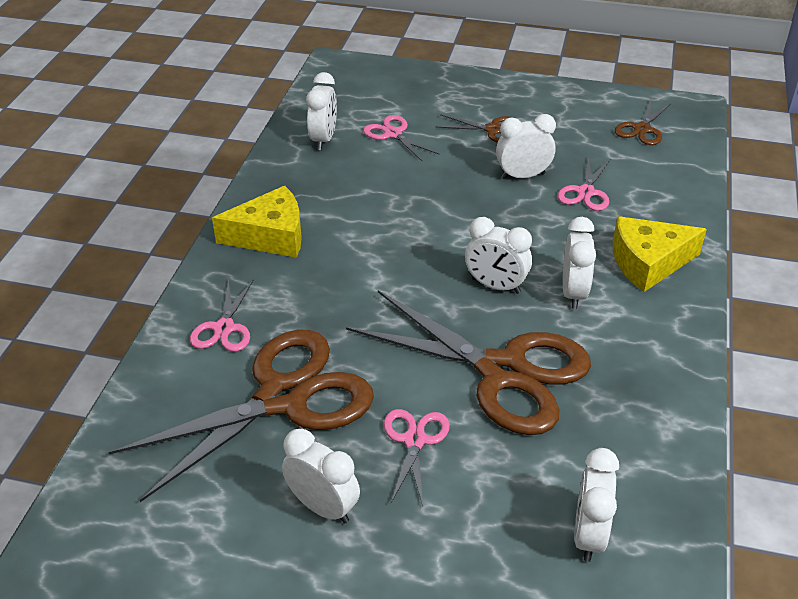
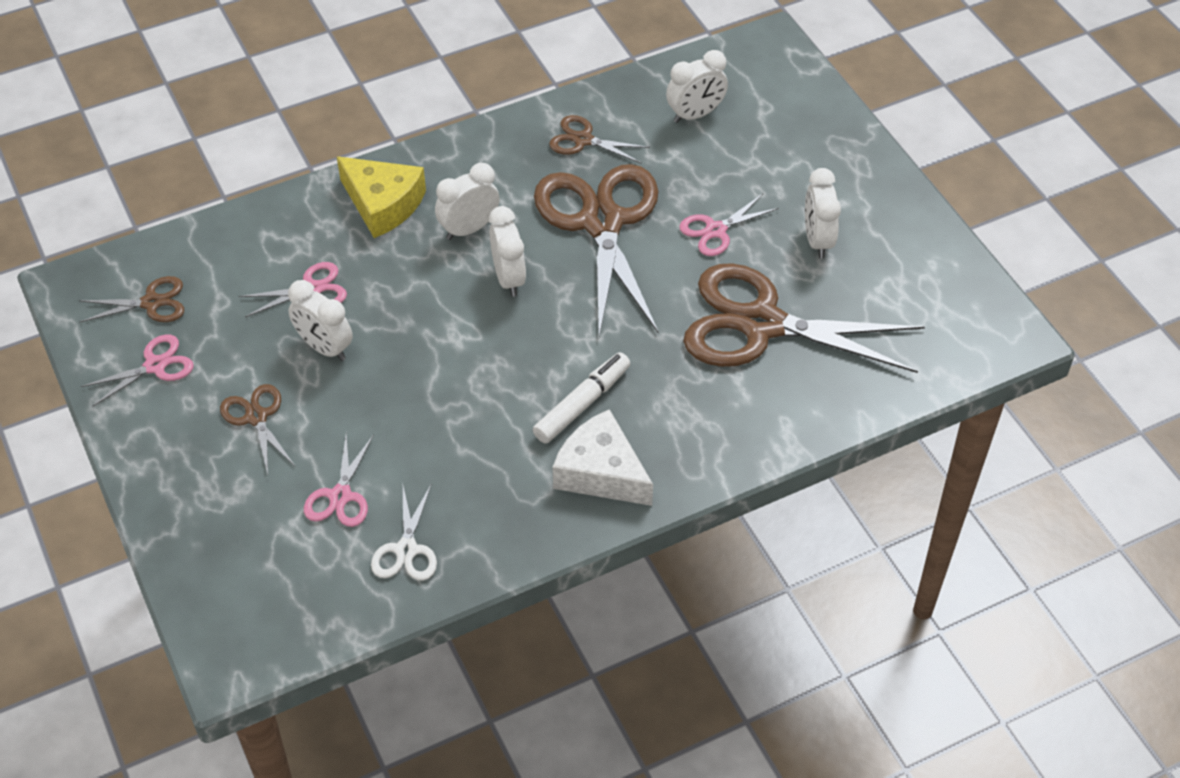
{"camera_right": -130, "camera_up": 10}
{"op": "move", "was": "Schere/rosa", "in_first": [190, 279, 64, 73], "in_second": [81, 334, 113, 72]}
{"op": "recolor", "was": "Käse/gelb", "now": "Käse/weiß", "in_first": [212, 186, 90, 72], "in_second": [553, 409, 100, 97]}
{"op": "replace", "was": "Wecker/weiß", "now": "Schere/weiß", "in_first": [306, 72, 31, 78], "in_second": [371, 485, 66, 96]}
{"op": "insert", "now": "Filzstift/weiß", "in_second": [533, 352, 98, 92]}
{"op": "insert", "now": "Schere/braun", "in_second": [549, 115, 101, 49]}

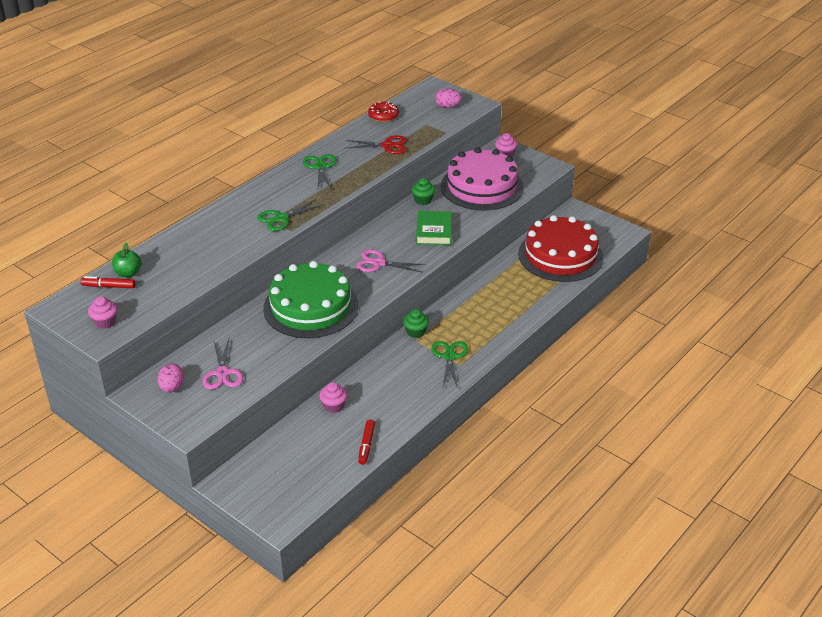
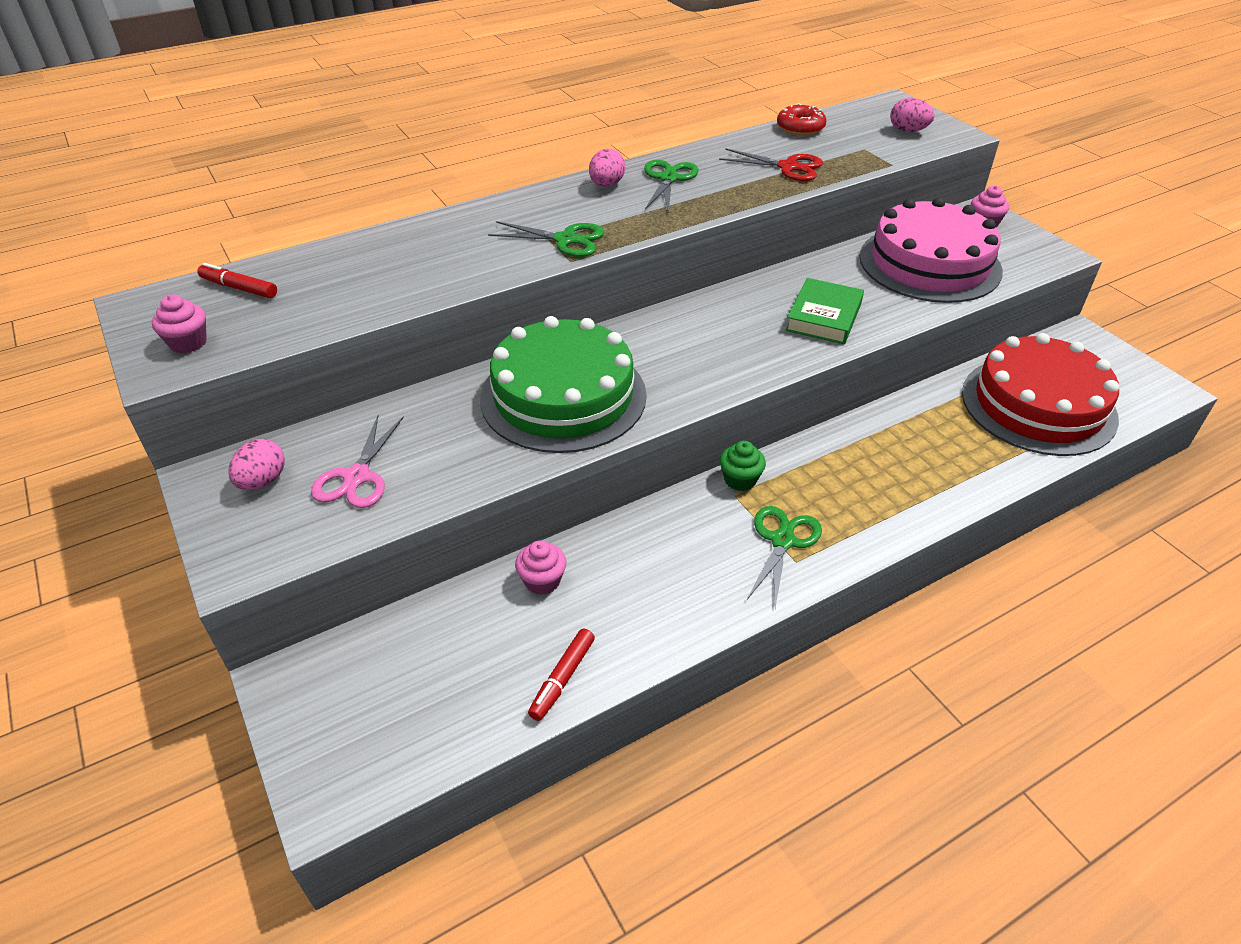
{"camera_right": 20, "camera_up": 5}
{"op": "delete", "was": "Apfel/grün", "in_first": [112, 243, 29, 34]}
{"op": "rotate", "was": "Schere/grün", "in_first": [257, 199, 66, 32], "in_second": [488, 221, 116, 36], "clockwise": -150}
{"op": "delete", "was": "Schere/rosa", "in_first": [356, 250, 69, 22]}
{"op": "delete", "was": "Muffin/grün", "in_first": [412, 178, 23, 27]}
{"op": "insert", "now": "Ei/rosa", "in_second": [589, 149, 36, 38]}

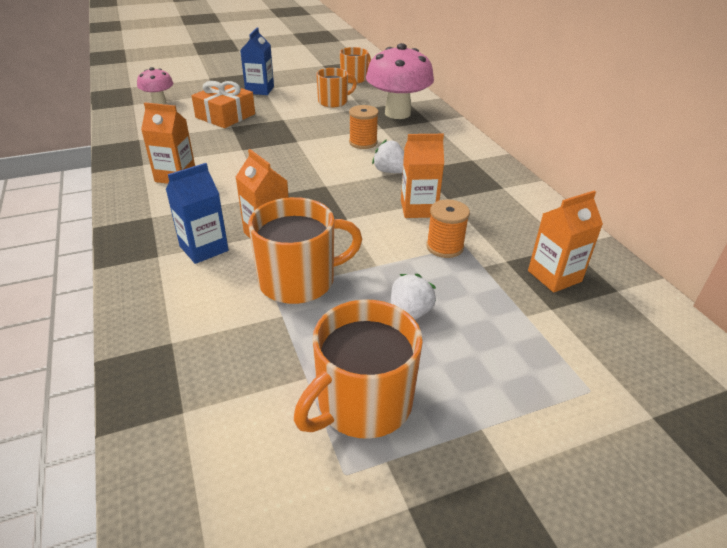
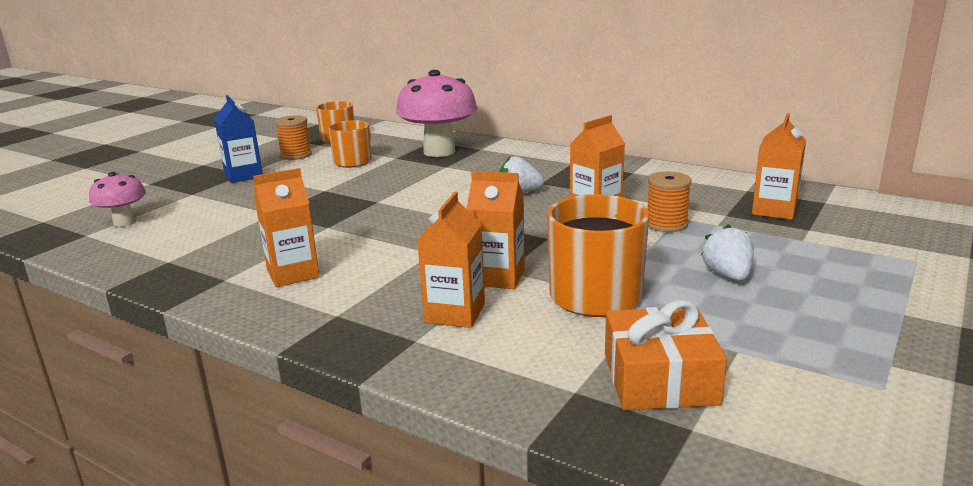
{"camera_right": -35, "camera_up": -15}
{"op": "recolor", "was": "Getränkekarton/blau", "now": "Getränkekarton/orange", "in_first": [166, 163, 63, 101], "in_second": [417, 192, 68, 136]}
{"op": "move", "was": "Geschenk/orange", "in_first": [191, 81, 64, 47], "in_second": [605, 300, 122, 110]}
{"op": "delete", "was": "Tasse/orange", "in_first": [294, 299, 129, 140]}
{"op": "move", "was": "Garnrolle/orange", "in_first": [349, 105, 30, 44], "in_second": [275, 115, 37, 45]}

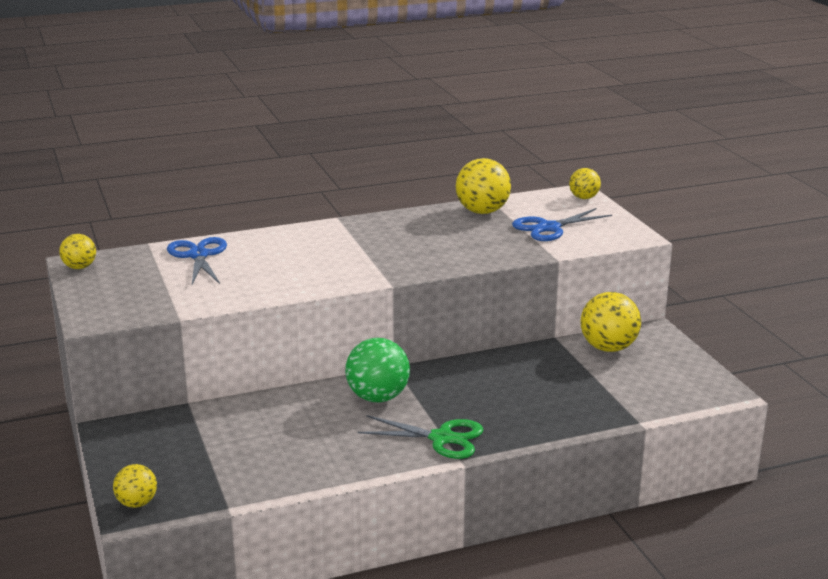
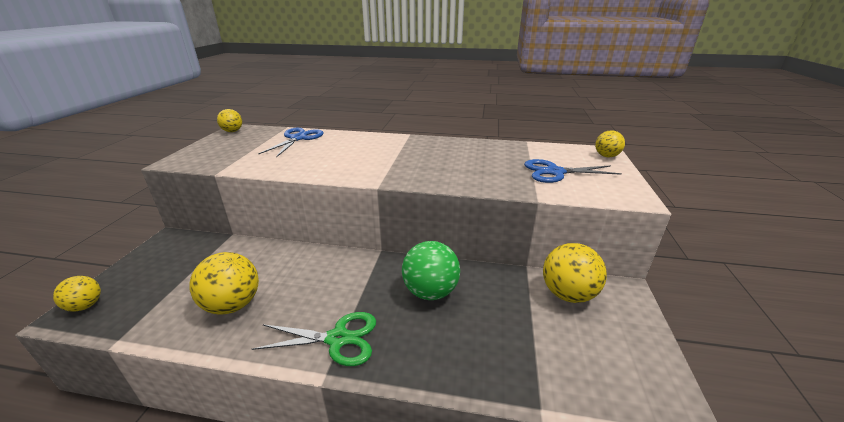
{"camera_right": 30, "camera_up": 5}
{"op": "move", "was": "Ball/grün", "in_first": [345, 338, 65, 64], "in_second": [402, 241, 58, 59]}
{"op": "rotate", "was": "Schere/grün", "in_first": [358, 415, 126, 44], "in_second": [252, 312, 124, 54], "clockwise": -45}
{"op": "move", "was": "Ball/gelb", "in_first": [456, 158, 55, 56], "in_second": [189, 252, 70, 63]}

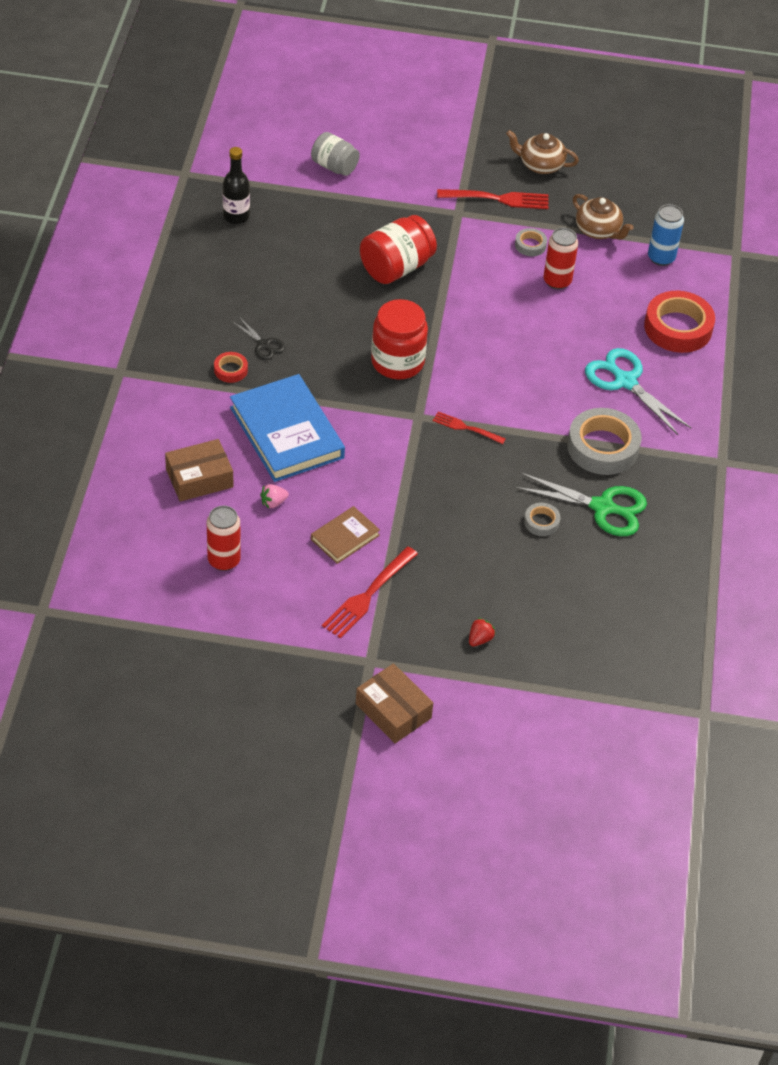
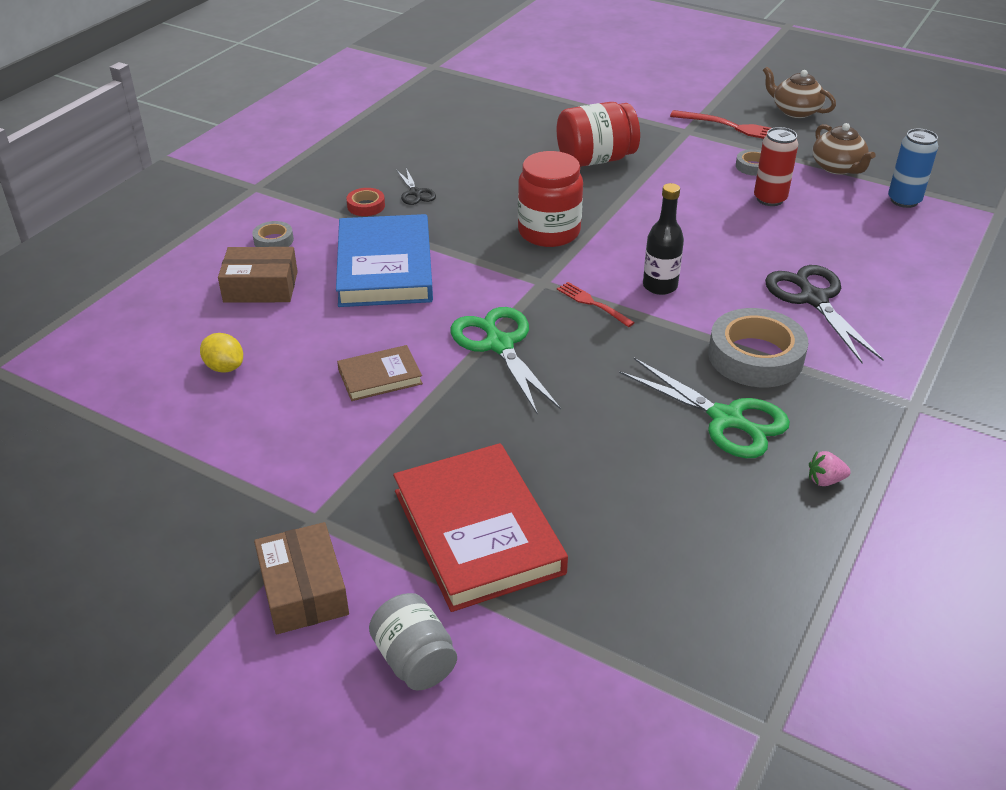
{"camera_right": 25, "camera_up": -10}
{"op": "replace", "was": "Dose/rot", "now": "Zitrone/gelb", "in_first": [207, 506, 34, 65], "in_second": [200, 333, 43, 40]}
{"op": "move", "was": "Flasche/schwarz", "in_first": [223, 147, 27, 77], "in_second": [643, 183, 41, 112]}
{"op": "move", "was": "Erdbeere/rosa", "in_first": [260, 484, 29, 24], "in_second": [809, 451, 42, 35]}
{"op": "move", "was": "Einmachglas/grau", "in_first": [311, 132, 49, 44], "in_second": [369, 593, 88, 98]}
{"op": "delete", "was": "Gabel/rot", "in_first": [322, 547, 96, 92]}
{"op": "replace", "was": "Erdbeere/rot", "now": "Buch/rot", "in_first": [469, 618, 27, 29], "in_second": [393, 443, 175, 169]}
{"op": "move", "was": "Klebeband/grau", "in_first": [524, 503, 37, 33], "in_second": [252, 221, 42, 26]}
{"op": "recolor", "was": "Schere/türkis", "now": "Schere/schwarz", "in_first": [585, 348, 106, 87], "in_second": [765, 265, 119, 98]}
{"op": "delete", "was": "Klebeband/rot", "in_first": [644, 291, 71, 62]}
{"op": "insert", "now": "Schere/grün", "in_second": [450, 307, 111, 107]}

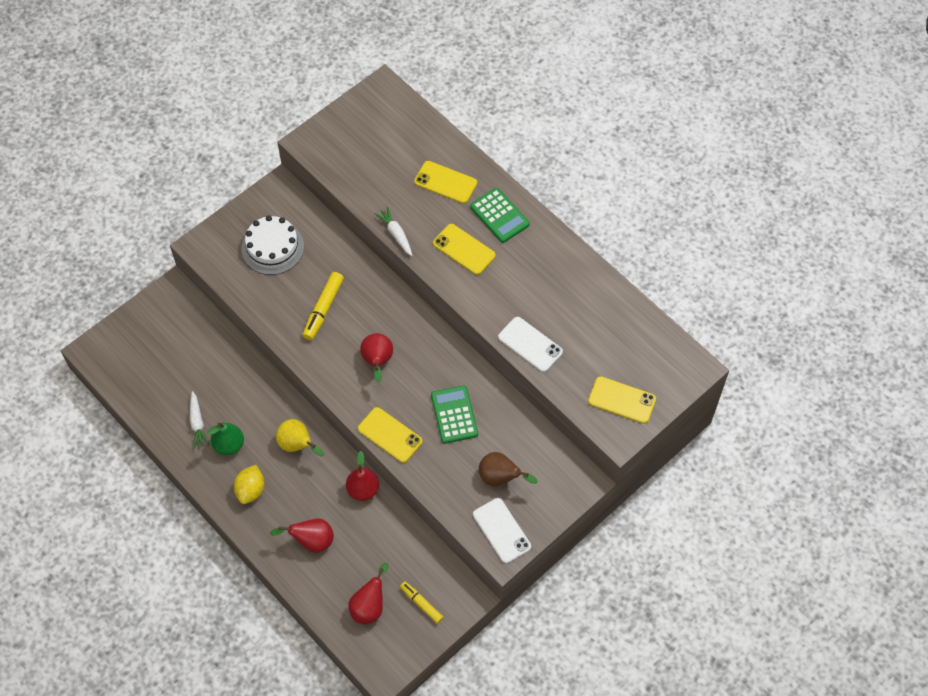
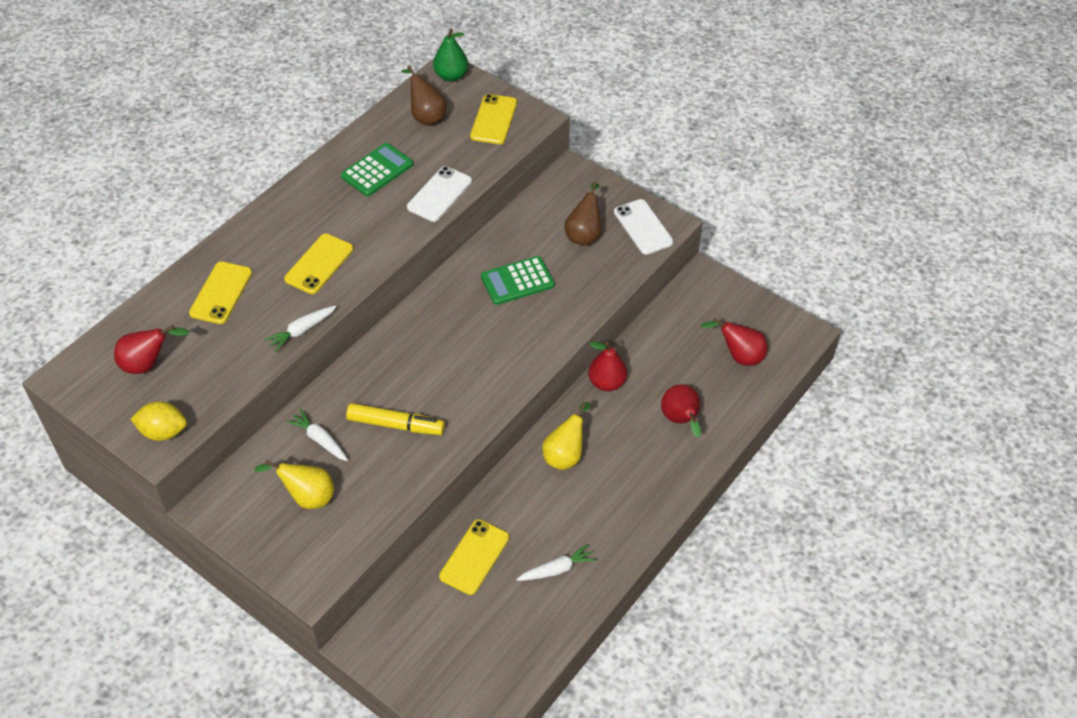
{"camera_right": -100, "camera_up": -10}
{"op": "move", "was": "Birne/grün", "in_first": [207, 423, 37, 32], "in_second": [433, 28, 35, 54]}
{"op": "move", "was": "Zitrone/gelb", "in_first": [234, 465, 30, 39], "in_second": [131, 401, 56, 40]}
{"op": "replace", "was": "Kuchen/weiß", "now": "Birne/gelb", "in_first": [241, 215, 63, 60], "in_second": [254, 460, 80, 49]}
{"op": "move", "was": "Handy/gelb", "in_first": [358, 407, 65, 56], "in_second": [439, 519, 70, 76]}
{"op": "move", "was": "Birne/rot", "in_first": [360, 333, 33, 50], "in_second": [114, 325, 75, 49]}
{"op": "delete", "was": "Filzstift/gelb", "in_first": [400, 582, 43, 42]}
{"op": "move", "was": "Taschenrechner/grün", "in_first": [470, 188, 60, 55], "in_second": [341, 143, 72, 53]}
{"op": "rotate", "was": "Handy/weiß", "in_first": [473, 498, 58, 65], "in_second": [614, 199, 60, 56], "clockwise": -75}
{"op": "insert", "now": "Karotte/weiß", "in_second": [286, 409, 62, 52]}
{"op": "insert", "now": "Birne/braun", "in_second": [401, 65, 46, 61]}

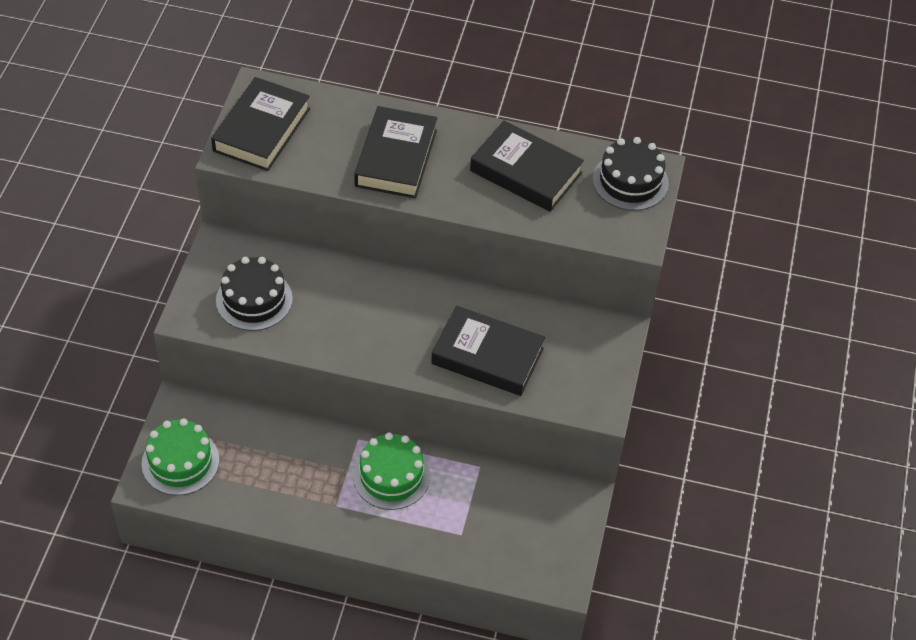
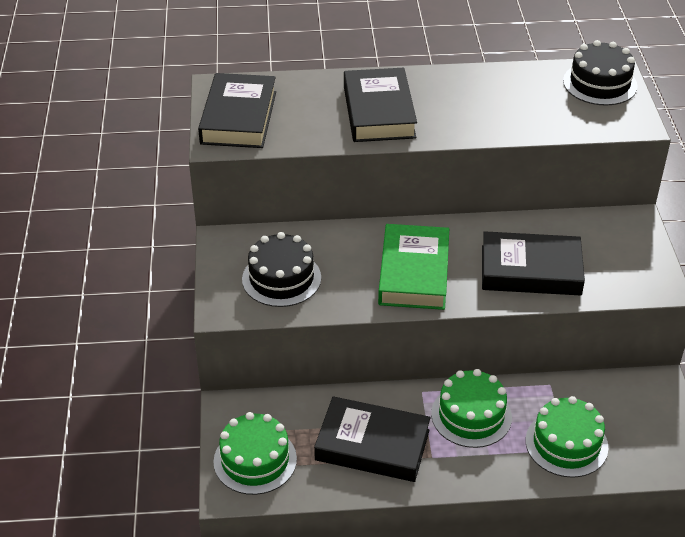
{"camera_right": -15, "camera_up": -10}
{"op": "move", "was": "Buch/schwarz", "in_first": [470, 120, 114, 92], "in_second": [314, 396, 117, 86]}
{"op": "insert", "now": "Buch/grün", "in_second": [378, 224, 71, 86]}
{"op": "insert", "now": "Kuchen/grün", "in_second": [525, 396, 83, 82]}

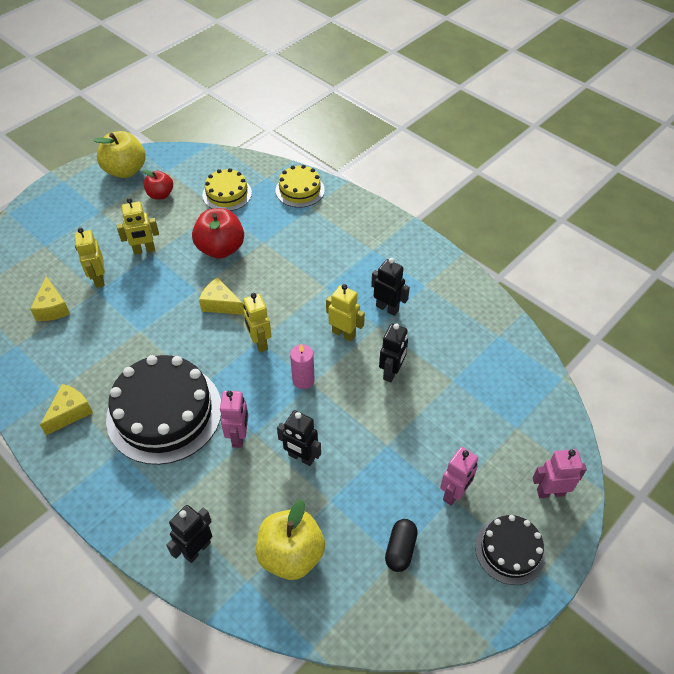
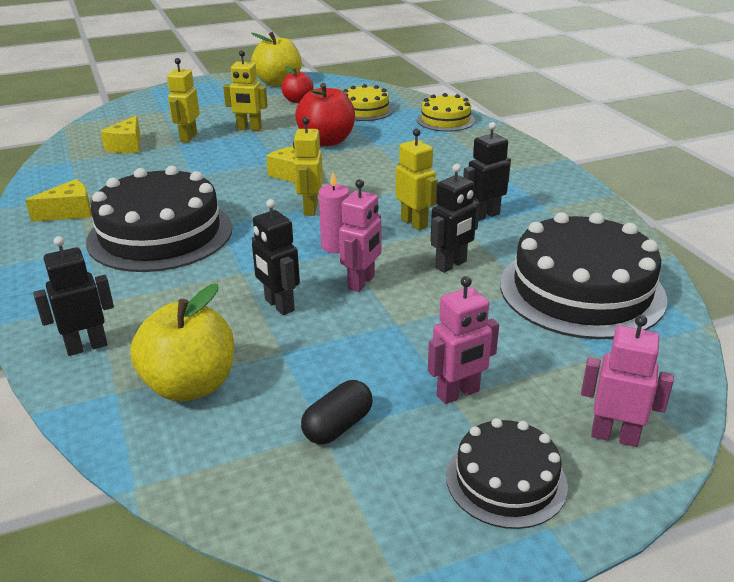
{"camera_right": 25, "camera_up": -20}
{"op": "move", "was": "Roboter/rosa", "in_first": [220, 391, 29, 57], "in_second": [339, 179, 43, 113]}
{"op": "rotate", "was": "Roboter/schwarz", "in_first": [371, 258, 39, 58], "in_second": [463, 122, 48, 99], "clockwise": -90}
{"op": "insert", "now": "Kuchen/schwarz", "in_second": [500, 212, 167, 127]}

